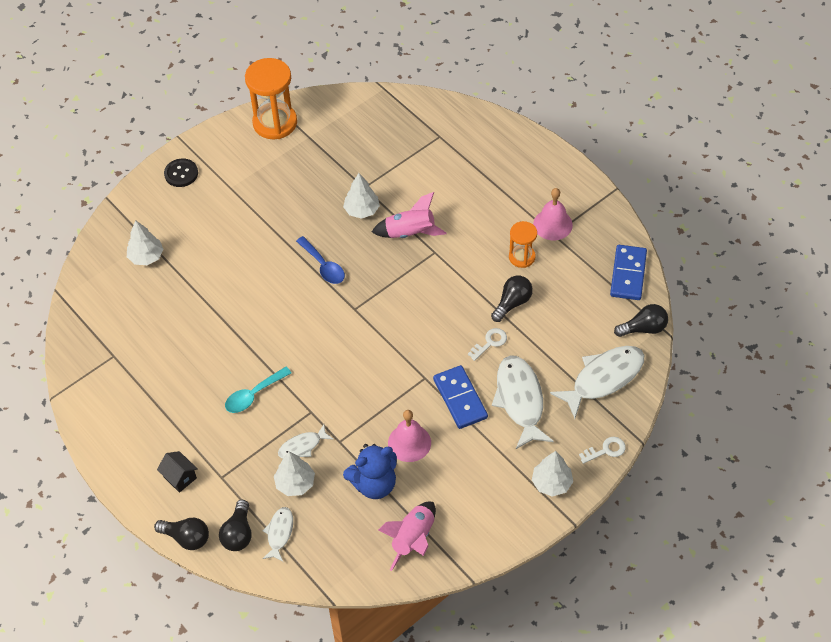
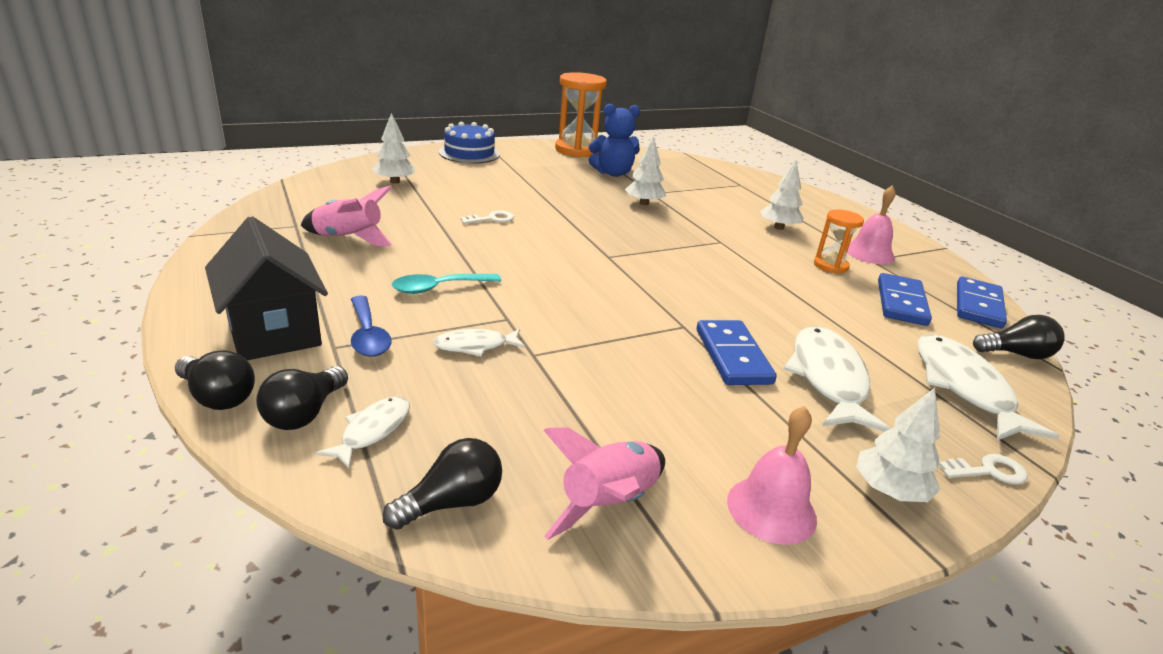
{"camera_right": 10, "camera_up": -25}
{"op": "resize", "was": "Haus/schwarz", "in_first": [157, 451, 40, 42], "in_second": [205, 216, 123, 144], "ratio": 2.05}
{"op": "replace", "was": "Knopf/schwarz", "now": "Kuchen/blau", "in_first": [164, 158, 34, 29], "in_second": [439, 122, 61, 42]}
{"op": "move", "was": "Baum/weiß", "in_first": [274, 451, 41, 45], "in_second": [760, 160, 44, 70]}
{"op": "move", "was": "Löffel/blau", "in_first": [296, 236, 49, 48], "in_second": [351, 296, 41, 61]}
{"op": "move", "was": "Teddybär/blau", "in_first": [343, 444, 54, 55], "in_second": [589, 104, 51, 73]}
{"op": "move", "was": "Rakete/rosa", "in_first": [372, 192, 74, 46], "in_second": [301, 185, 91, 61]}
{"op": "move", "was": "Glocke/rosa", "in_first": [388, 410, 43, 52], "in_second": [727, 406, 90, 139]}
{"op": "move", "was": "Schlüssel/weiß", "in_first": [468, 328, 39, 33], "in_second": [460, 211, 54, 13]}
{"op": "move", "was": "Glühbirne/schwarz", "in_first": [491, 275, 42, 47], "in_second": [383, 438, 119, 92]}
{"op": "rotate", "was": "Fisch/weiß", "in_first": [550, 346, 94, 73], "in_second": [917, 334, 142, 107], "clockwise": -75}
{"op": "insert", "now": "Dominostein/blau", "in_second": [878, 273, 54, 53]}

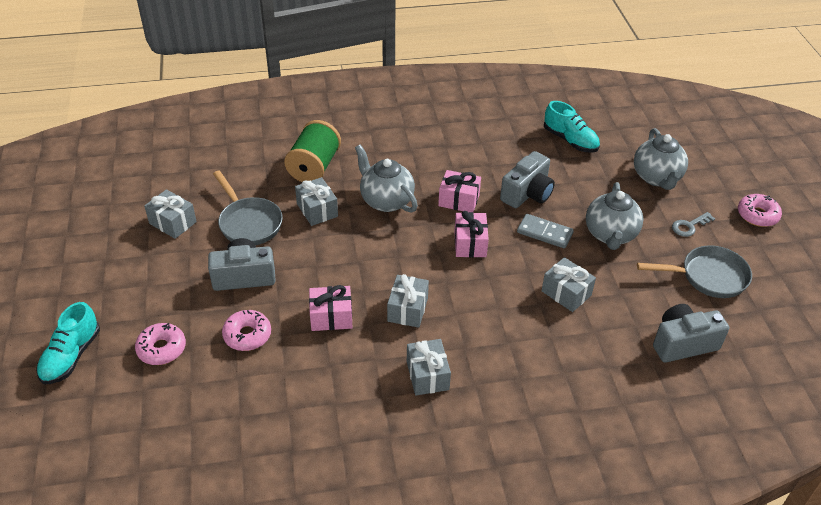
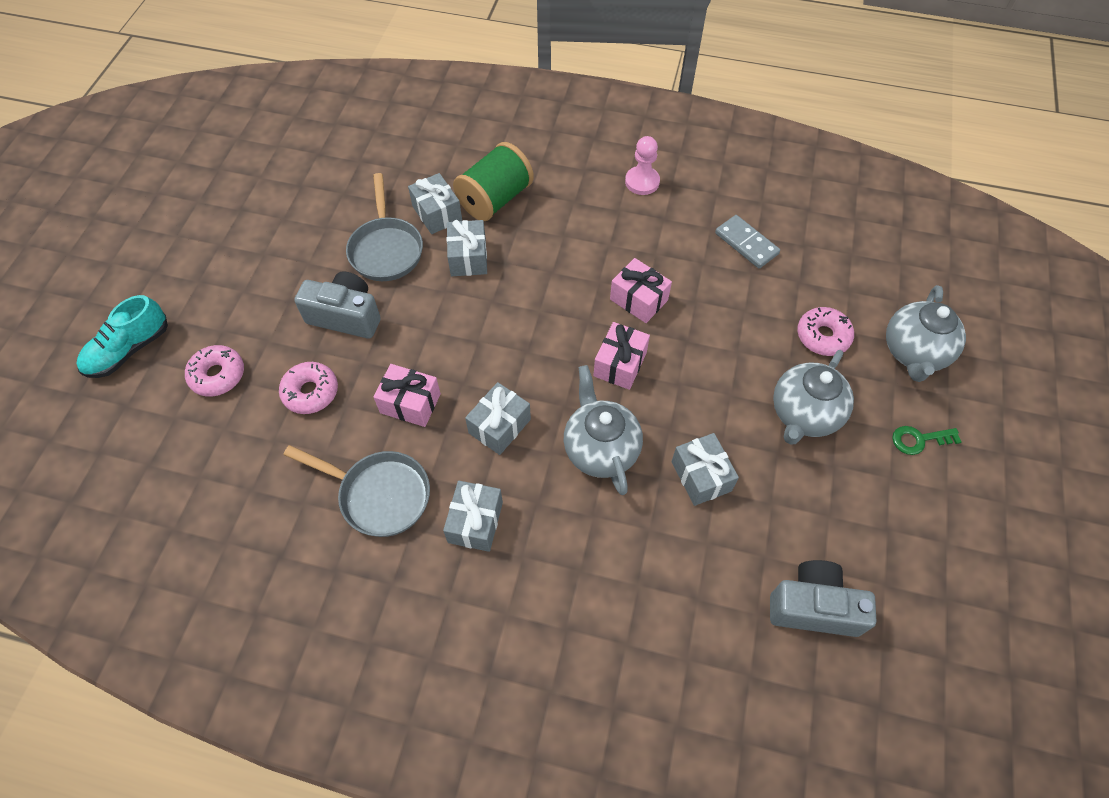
{"camera_right": 25, "camera_up": 15}
{"op": "move", "was": "Geschenk/grau", "in_first": [144, 189, 53, 50], "in_second": [408, 173, 54, 61]}
{"op": "move", "was": "Teekanne/grau", "in_first": [355, 145, 63, 68], "in_second": [564, 365, 79, 130]}
{"op": "delete", "was": "Kamera/grau", "in_first": [500, 151, 55, 57]}
{"op": "move", "was": "Dominostein/grau", "in_first": [517, 214, 57, 34], "in_second": [715, 215, 65, 54]}
{"op": "delete", "was": "Schuh/türkis", "in_first": [544, 101, 56, 52]}
{"op": "move", "was": "Pfanne/grau", "in_first": [637, 245, 115, 53], "in_second": [284, 445, 146, 92]}
{"op": "recolor", "was": "Schlüssel/grau", "now": "Schlüssel/grün", "in_first": [672, 212, 43, 25], "in_second": [892, 426, 69, 29]}
{"op": "move", "was": "Donut/rosa", "in_first": [738, 194, 44, 33], "in_second": [797, 307, 57, 49]}
{"op": "insert", "now": "Bauer/rosa", "in_second": [625, 136, 35, 59]}

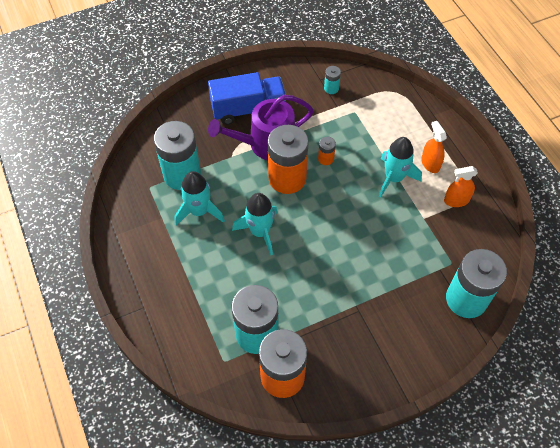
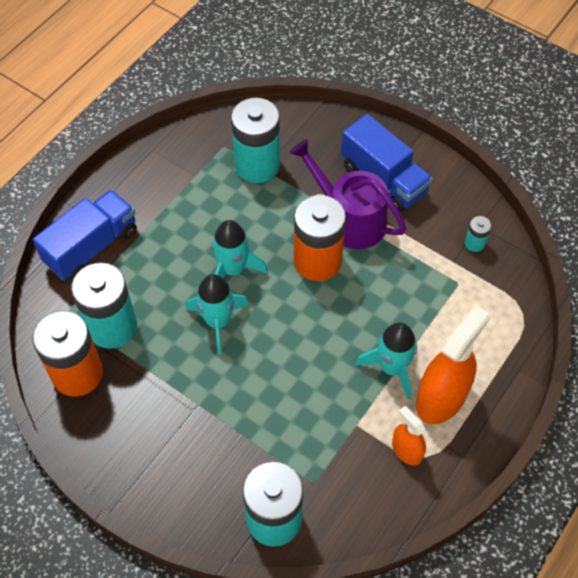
{"camera_right": 60, "camera_up": 0}
{"op": "move", "was": "Rakete/türkis", "in_first": [175, 171, 50, 54], "in_second": [186, 274, 63, 80]}
{"op": "delete", "was": "Batterie/orange", "in_first": [318, 137, 18, 28]}
{"op": "resize", "was": "Sprühflasche/orange", "in_first": [421, 121, 26, 52], "in_second": [416, 305, 74, 119], "ratio": 1.86}
{"op": "insert", "now": "Lastwagen/blau", "in_second": [33, 190, 104, 90]}

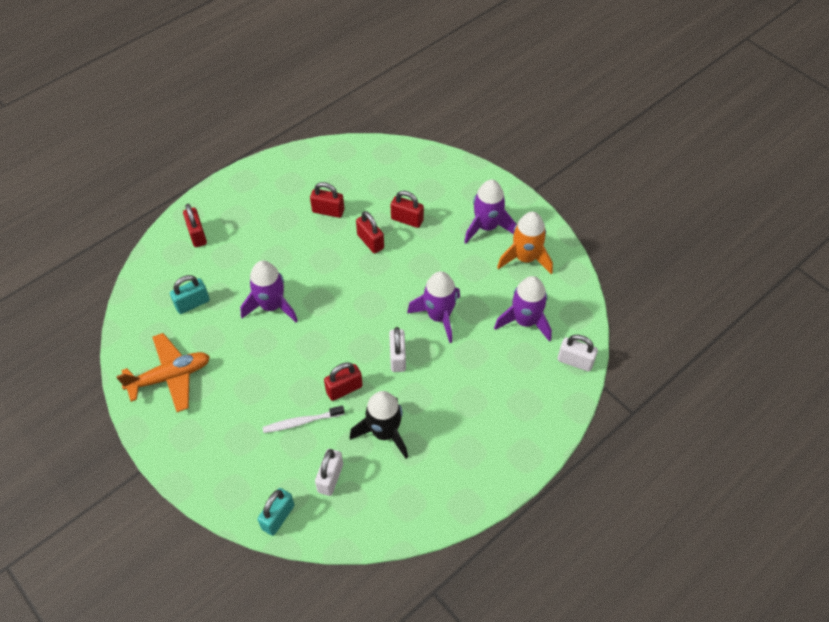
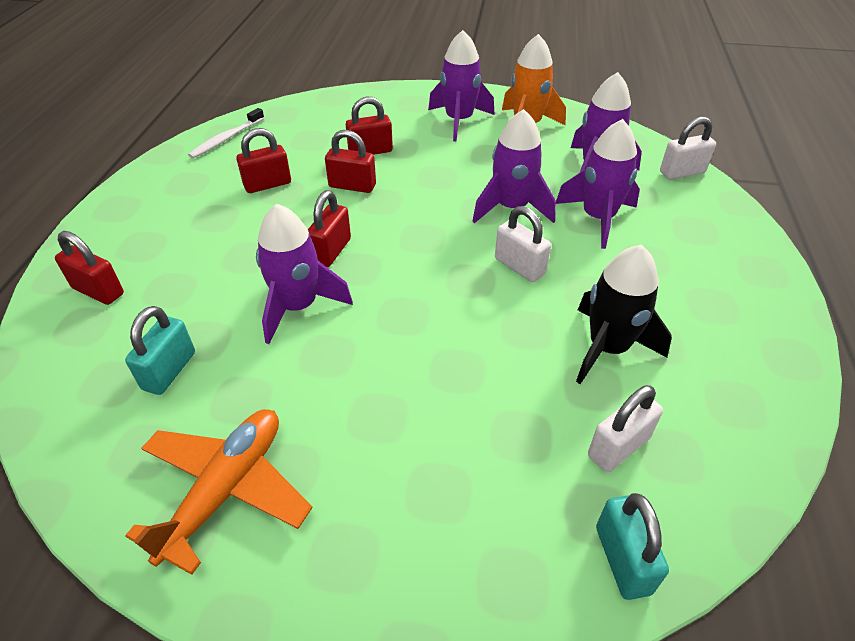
{"camera_right": -40, "camera_up": -10}
{"op": "move", "was": "Zahnbürste/weiß", "in_first": [262, 406, 83, 27], "in_second": [188, 108, 76, 51]}
{"op": "rotate", "was": "Vorhängeschloss/weiß", "in_first": [315, 449, 28, 47], "in_second": [588, 385, 75, 87], "clockwise": 75}
{"op": "move", "was": "Vorhängeschloss/rot", "in_first": [324, 362, 39, 39], "in_second": [308, 190, 43, 77]}
{"op": "insert", "now": "Rakete/lila", "in_second": [556, 119, 84, 130]}

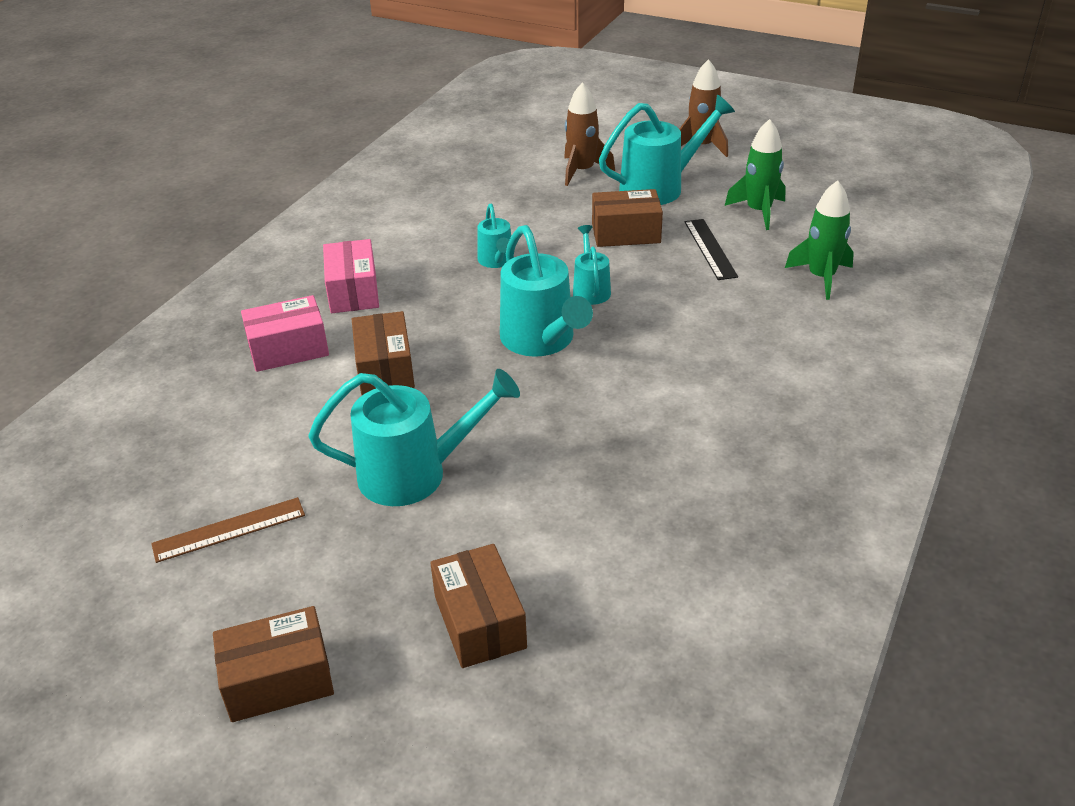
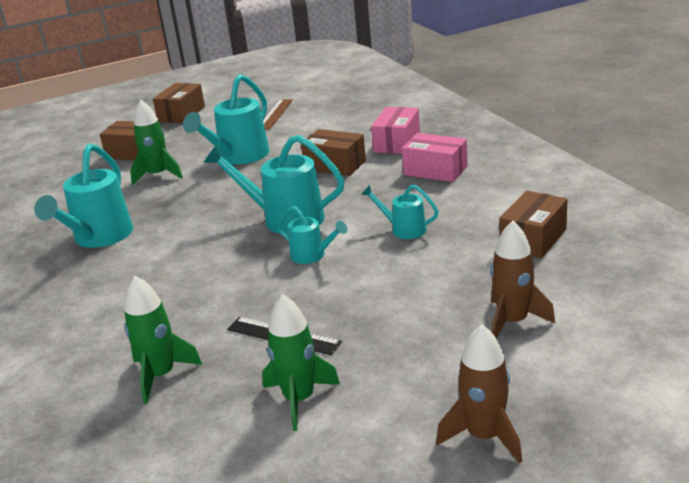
{"camera_right": 130, "camera_up": -10}
{"op": "move", "was": "Schachtel/braun", "in_first": [592, 189, 71, 58], "in_second": [499, 191, 69, 68]}
{"op": "move", "was": "Gießkanne/türkis", "in_first": [599, 95, 136, 110], "in_second": [34, 144, 99, 104]}
{"op": "insert", "now": "Rakete/grün", "in_second": [130, 100, 53, 85]}

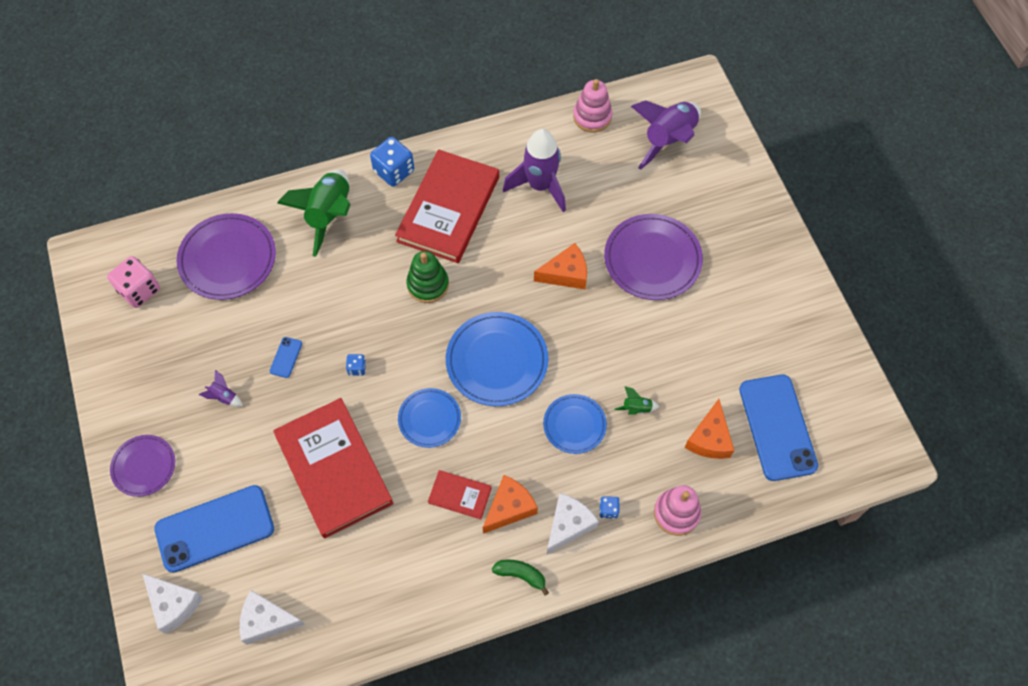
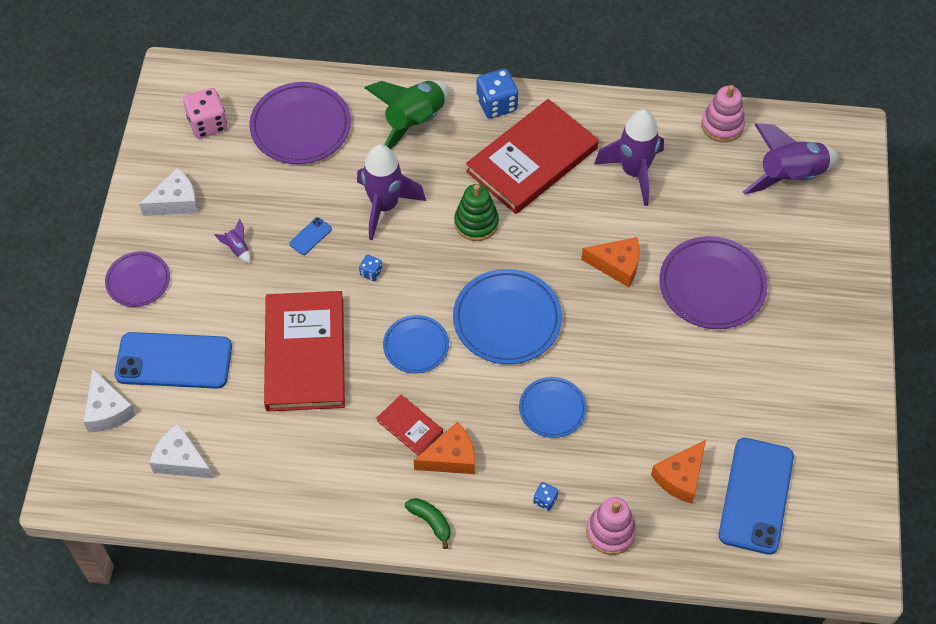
{"camera_right": 25, "camera_up": -5}
{"op": "move", "was": "Käse/weiß", "in_first": [547, 493, 52, 61], "in_second": [139, 168, 59, 48]}
{"op": "delete", "was": "Rakete/grün", "in_first": [615, 386, 44, 28]}
{"op": "insert", "now": "Rakete/lila", "in_second": [357, 144, 69, 96]}

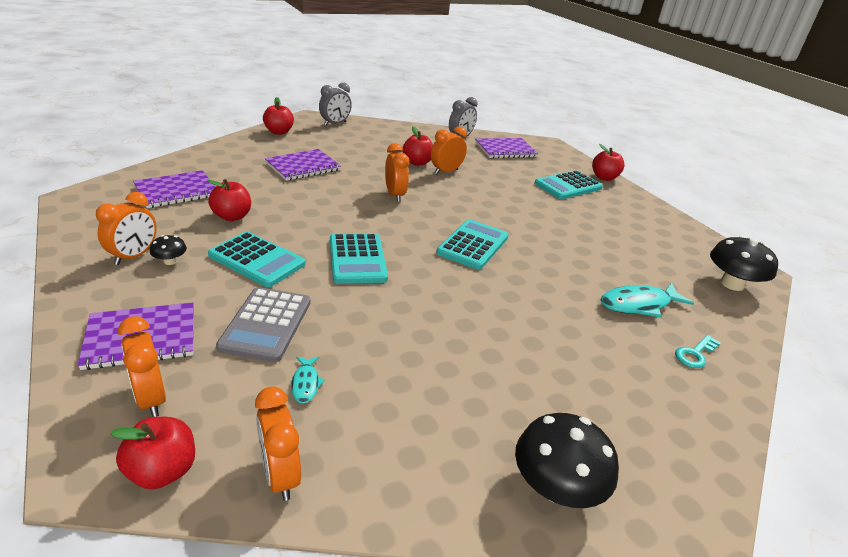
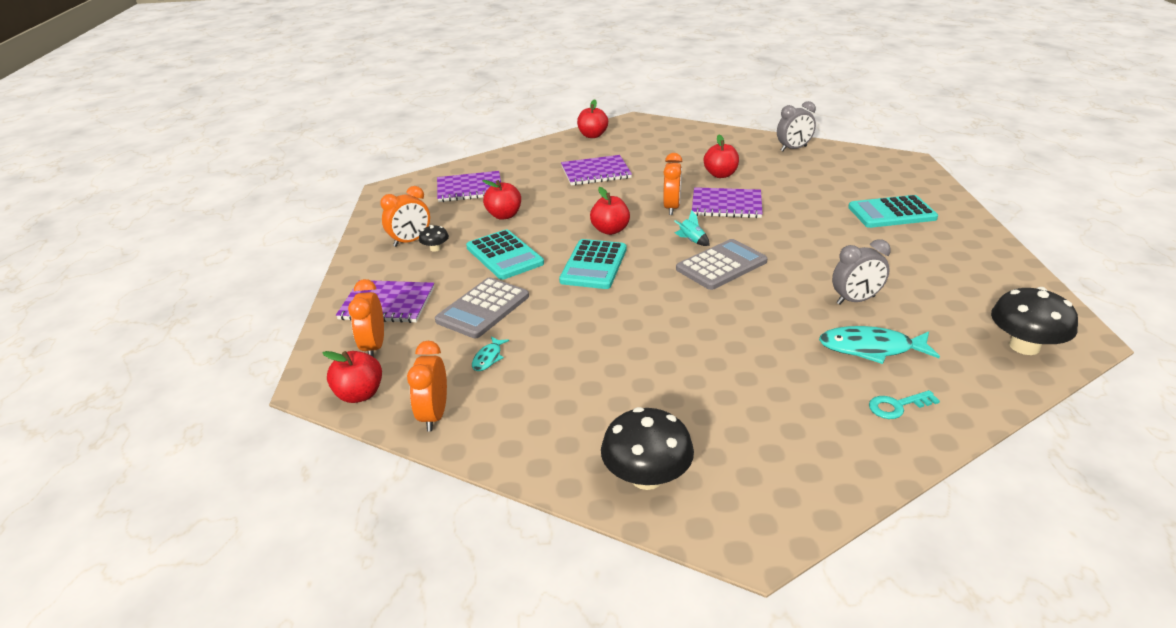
{"camera_right": 30, "camera_up": 0}
{"op": "move", "was": "Wecker/grau", "in_first": [319, 83, 33, 43], "in_second": [832, 239, 59, 66]}
{"op": "delete", "was": "Wecker/orange", "in_first": [431, 126, 36, 48]}
{"op": "recolor", "was": "Taschenrechner/türkis", "now": "Taschenrechner/grau", "in_first": [436, 219, 73, 51], "in_second": [676, 239, 91, 51]}
{"op": "move", "was": "Notizbuch/lila", "in_first": [475, 138, 63, 20], "in_second": [692, 187, 71, 31]}
{"op": "move", "was": "Apfel/rot", "in_first": [592, 144, 33, 37], "in_second": [590, 187, 40, 48]}
{"op": "insert", "now": "Rakete/türkis", "in_second": [674, 210, 36, 36]}

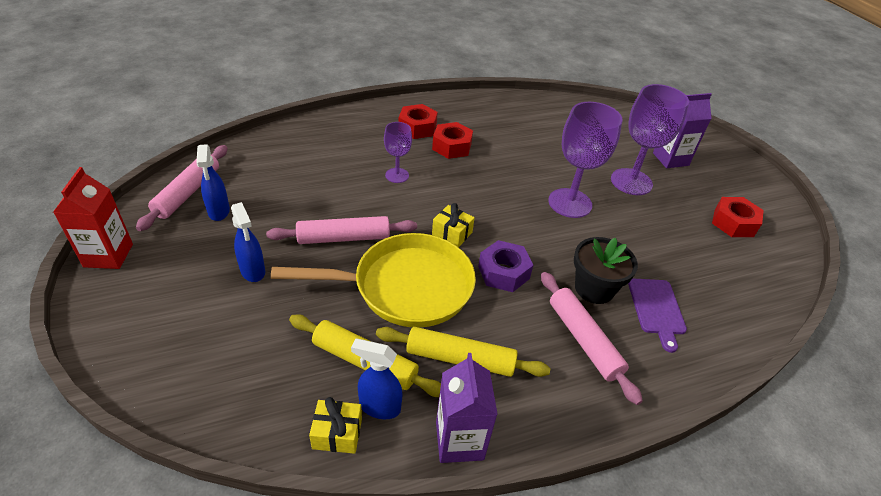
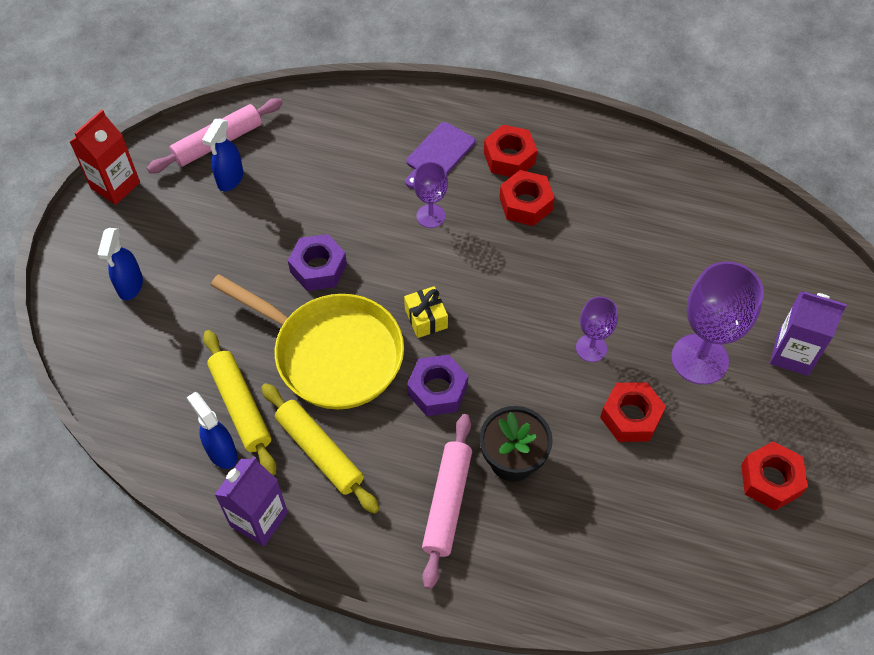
{"camera_right": 40, "camera_up": 15}
{"op": "move", "was": "Sprühflasche/blau", "in_first": [231, 202, 34, 80], "in_second": [97, 228, 46, 72]}
{"op": "replace", "was": "Nudelholz/rosa", "now": "Sechskantmutter/lila", "in_first": [266, 216, 151, 28], "in_second": [288, 234, 59, 57]}
{"op": "delete", "was": "Geschenk/gelb", "in_first": [309, 397, 53, 57]}
{"op": "resize", "was": "Kelch/lila", "in_first": [548, 102, 74, 116], "in_second": [576, 296, 42, 66], "ratio": 0.55}
{"op": "move", "was": "Schneidebrett/lila", "in_first": [628, 278, 59, 75], "in_second": [405, 122, 70, 66]}
{"op": "insert", "now": "Sechskantmutter/rot", "in_second": [600, 382, 66, 60]}

